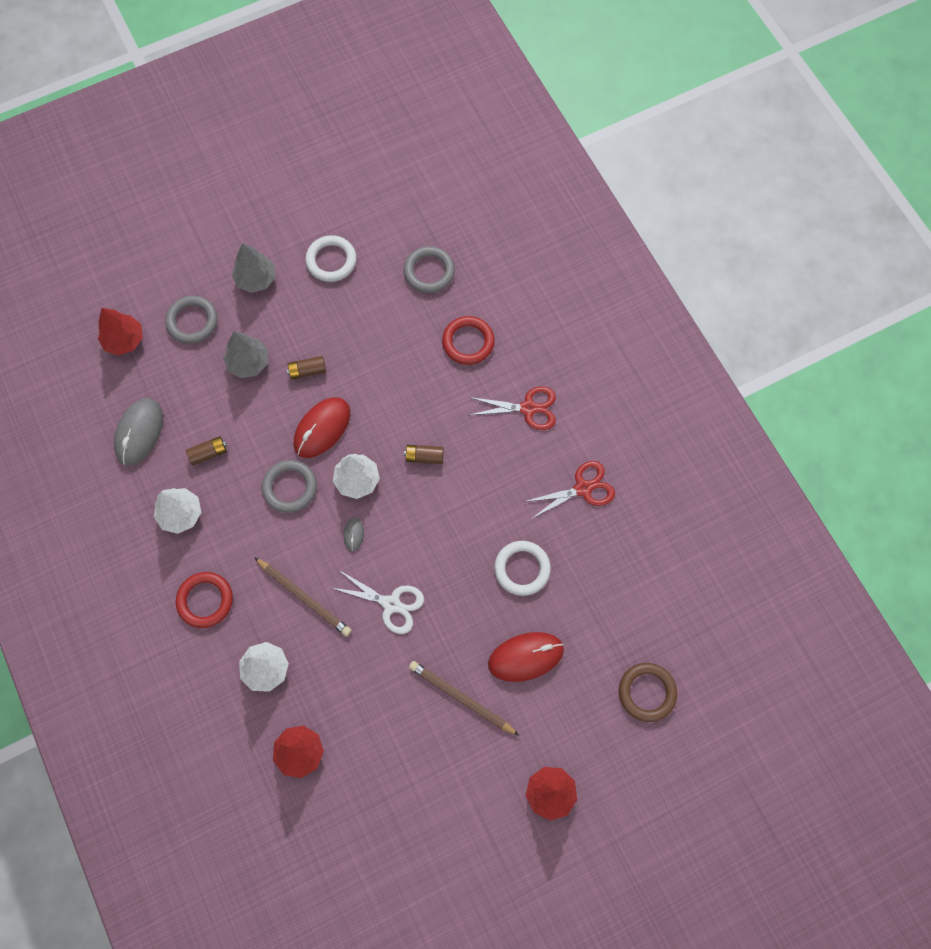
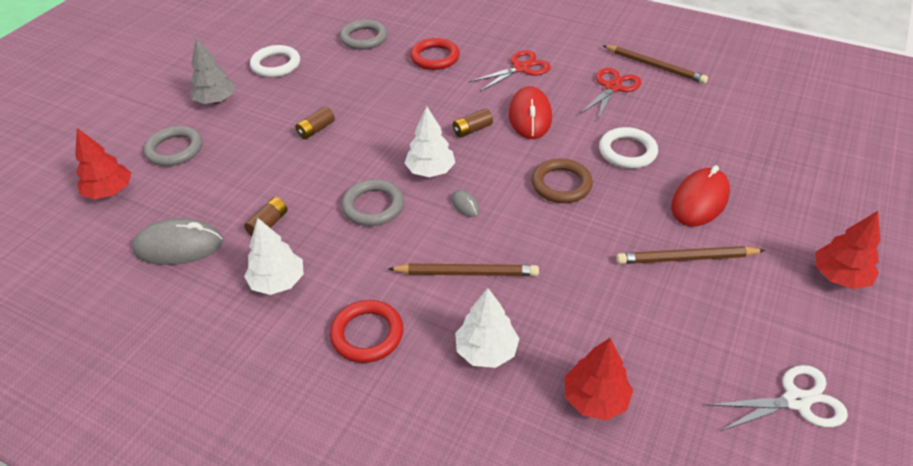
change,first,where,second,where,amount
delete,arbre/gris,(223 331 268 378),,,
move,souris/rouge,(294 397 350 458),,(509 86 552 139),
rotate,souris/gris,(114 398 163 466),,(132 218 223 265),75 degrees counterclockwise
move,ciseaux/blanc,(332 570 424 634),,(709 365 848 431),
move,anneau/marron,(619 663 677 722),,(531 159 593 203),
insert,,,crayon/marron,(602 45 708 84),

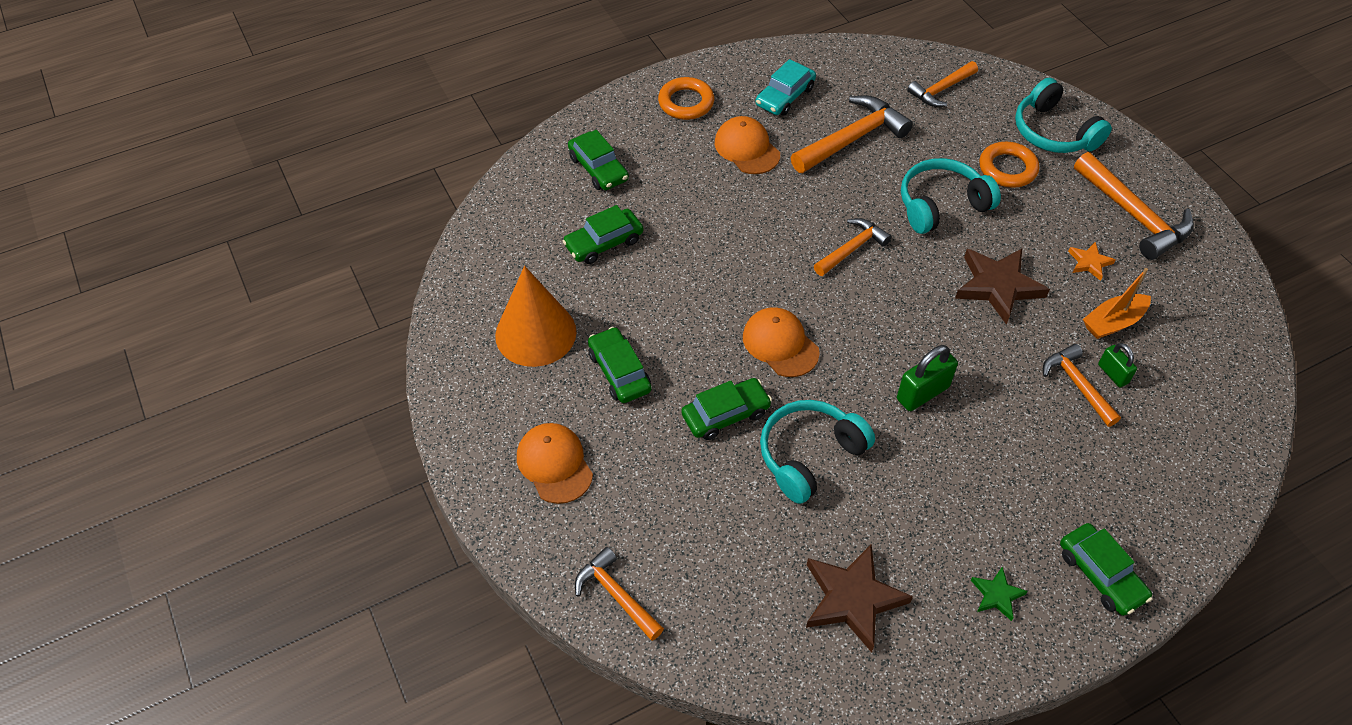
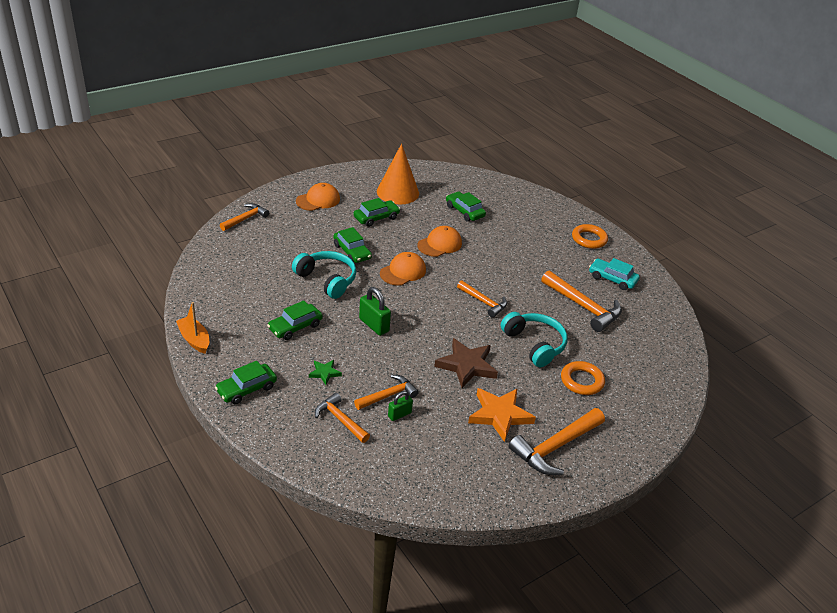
change,first,where,second,where,amount
move,marteau/orange,(907 61 978 107),,(315 393 370 443),
delete,casque audio/turquoise,(1015 78 1112 153),,,
move,casquette/orange,(715 116 780 174),,(417 226 462 257),
move,voiture/vert,(568 130 629 190),,(267 300 323 340),
resize,étoile/orange,(1068 242 1116 281),,(468 388 536 442),x1.97
move,bateau/orange,(1083 268 1151 339),,(176 302 209 354),
delete,étoile/marron,(806 544 913 652),,,
move,étoile/vert,(971 567 1028 621),,(309 360 342 385),

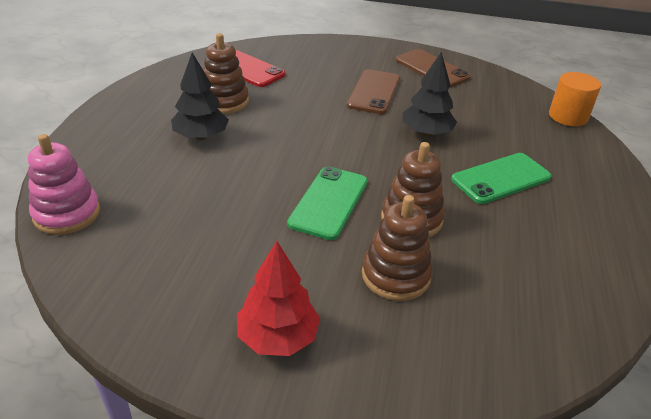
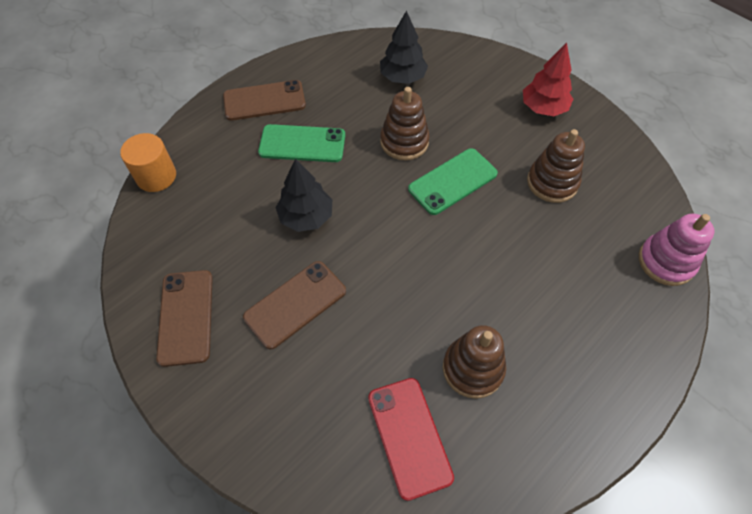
change,first,where,second,where,amount
move,arbre/noir,(171 52 229 140),,(380 10 428 84),
move,jouet à empiler/marron,(362 195 433 301),,(527 129 585 203),
insert,,,téléphone/marron,(223 80 306 121),

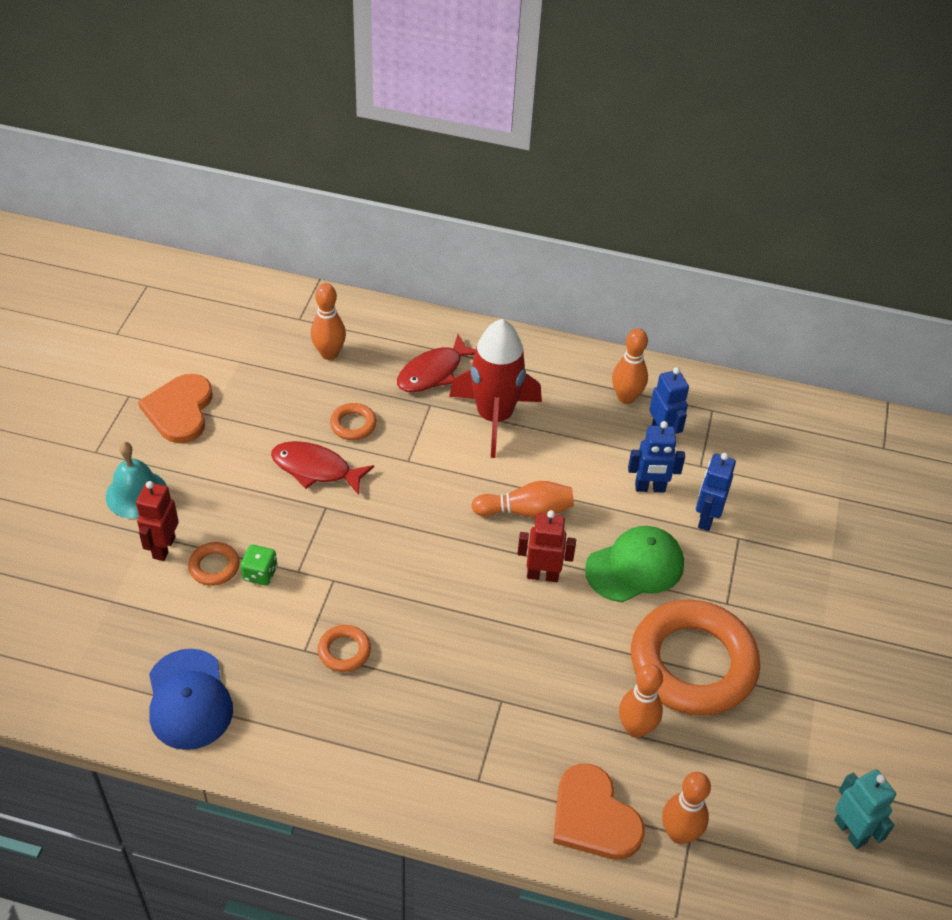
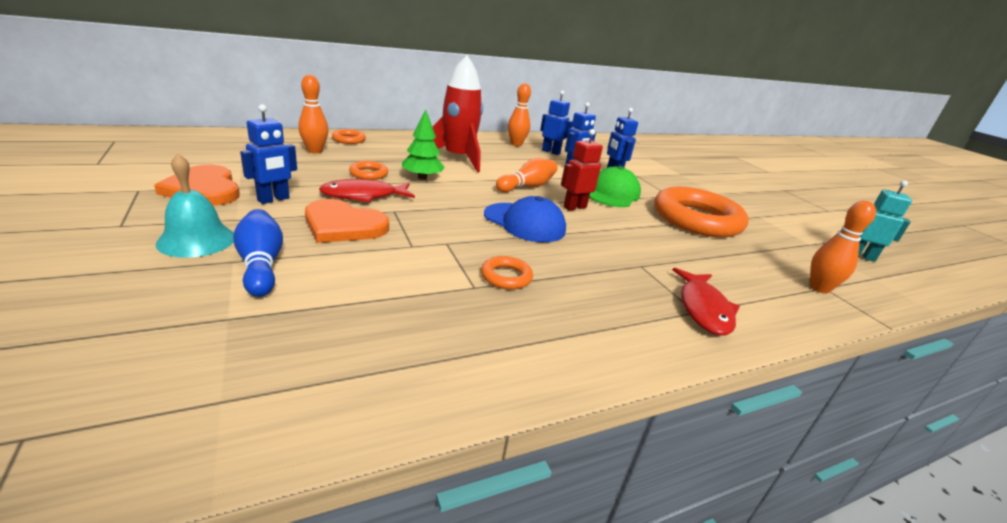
change,first,where,second,where,amount
move,poisson/rouge,(397 334 476 392),,(673 268 740 335),
replace,robot/rouge,(136 481 179 561),quille/bleu,(233 209 283 297),
move,anneau/orange,(188 542 240 586),,(332 129 366 144),
delete,dé/vert,(241 545 277 585),,,
move,casquette/bleu,(149 649 233 750),,(484 196 566 242),
delete,quille/orange,(619 664 663 738),,,
move,cœur/orange,(553 764 645 860),,(305 199 389 243),
insert,,,robot/bleu,(240 104 297 204),
insert,,,arbre/vert,(402 110 445 180),

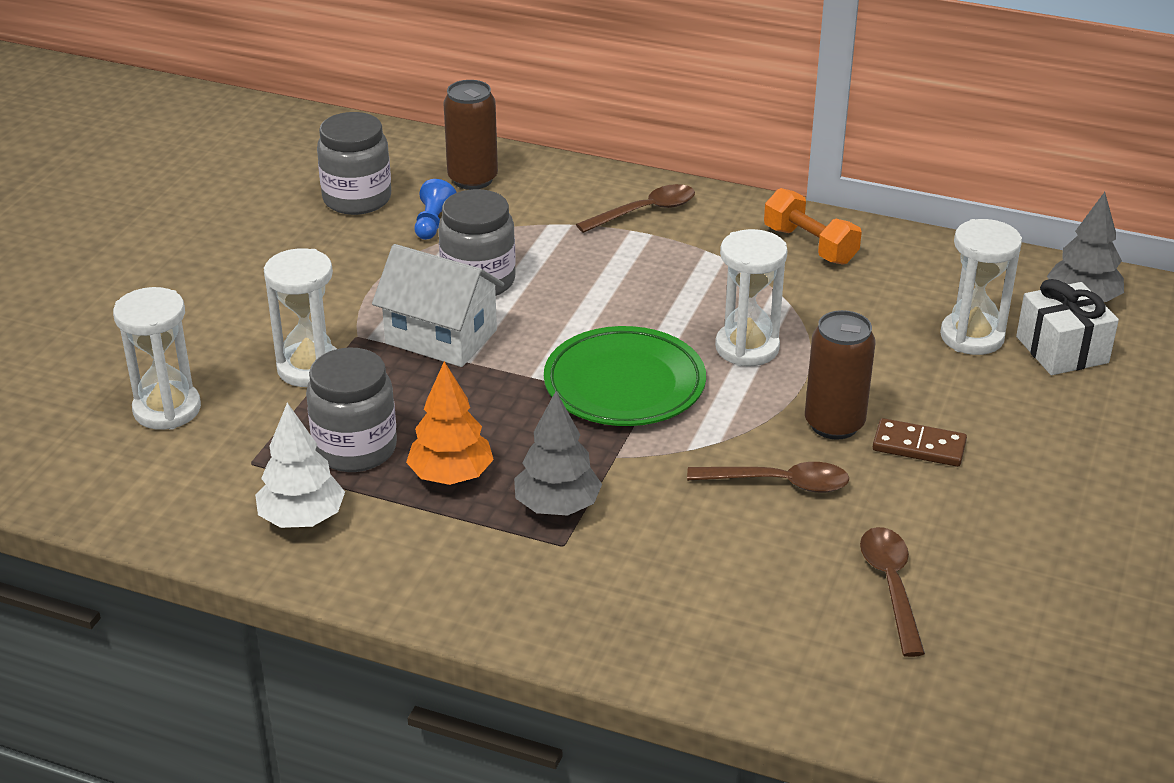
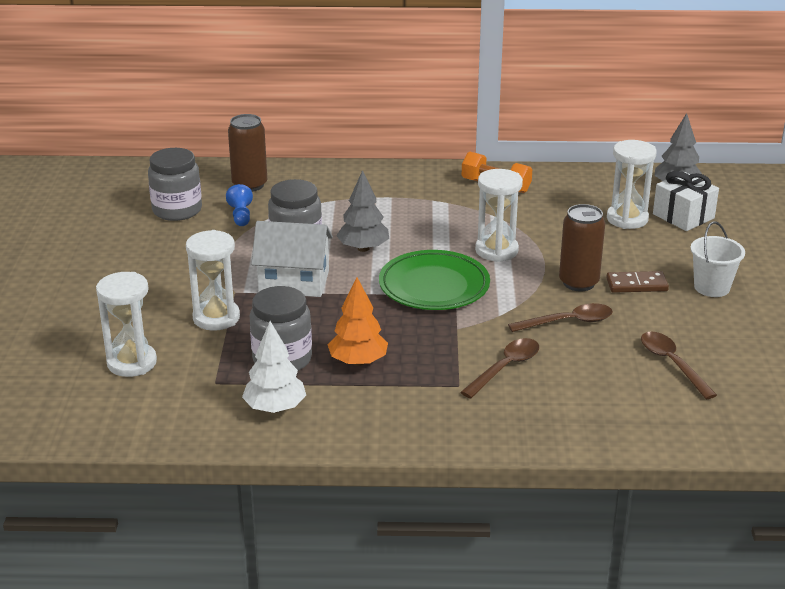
change,first,where,second,where,amount
move,cuillère/marron,(576 184 695 233),,(460 338 539 398),
move,arbre/gris,(514 391 602 516),,(336 170 389 252),
insert,,,seau/blanc,(690 221 745 297),

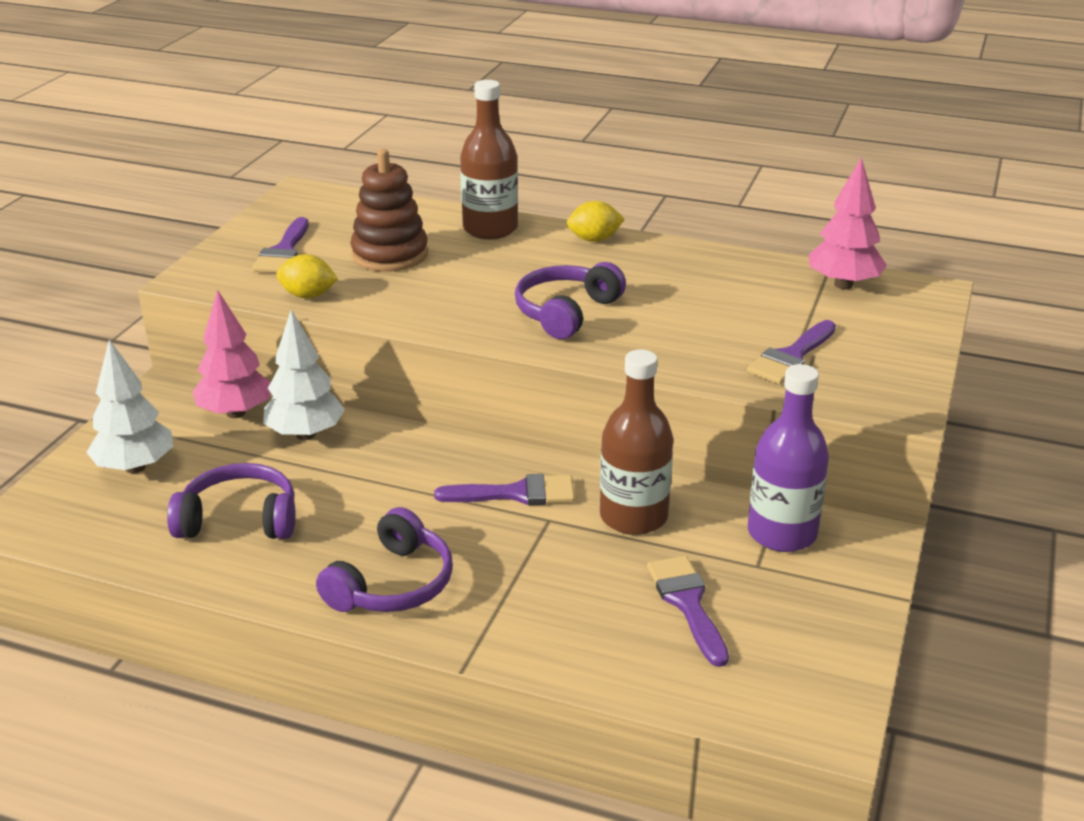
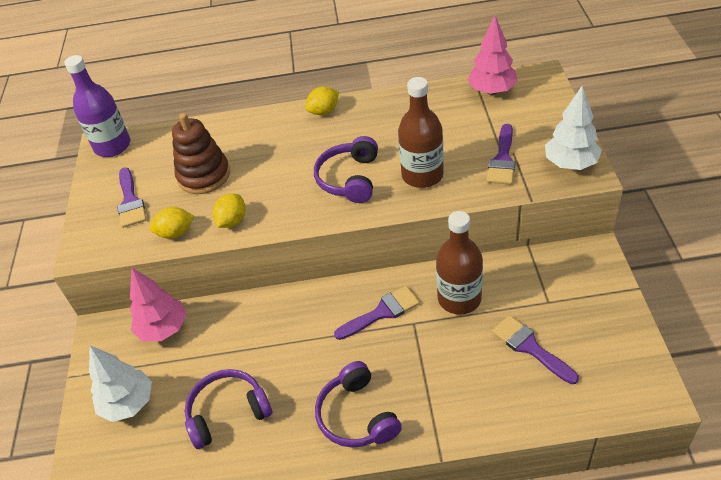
change,first,where,second,where,amount
move,bouteille/marron,(460 80 518 239),,(398 77 444 188),
move,arbre/blanc,(263 310 345 440),,(545 86 602 170),
move,bouteille/violet,(748 364 829 552),,(64 55 130 157),
rotate,casque audio/violet,(316 507 453 612),,(315 361 402 448),150 degrees clockwise
insert,,,citron/jaune,(213 194 245 228),

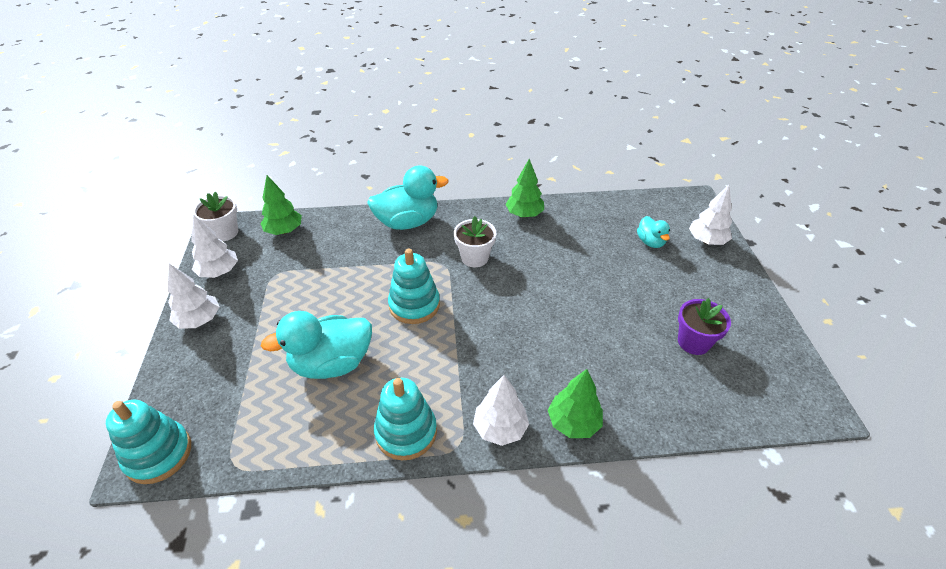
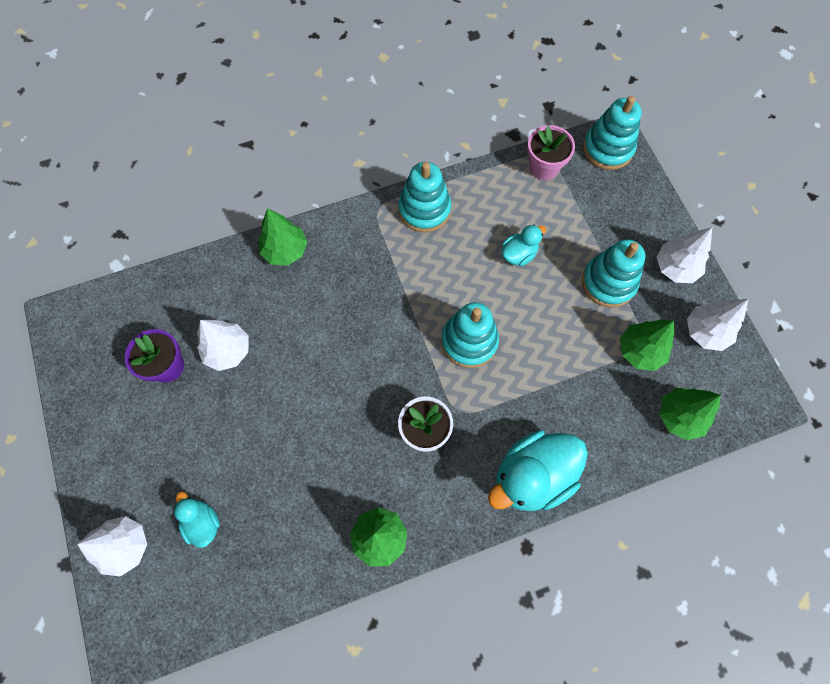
change,first,where,second,where,amount
delete,pot de fleurs/blanc,(193 192 238 241),,,
resize,canard/turquoise,(261 311 372 379),,(501 224 546 266),x0.51
move,arbre/blanc,(473 375 529 446),,(197 320 248 371),
insert,,,pot de fleurs/rose,(527 125 575 180),
insert,,,jouet à empiler/turquoise,(582 239 645 308),
insert,,,arbre/vert,(620 320 674 371),

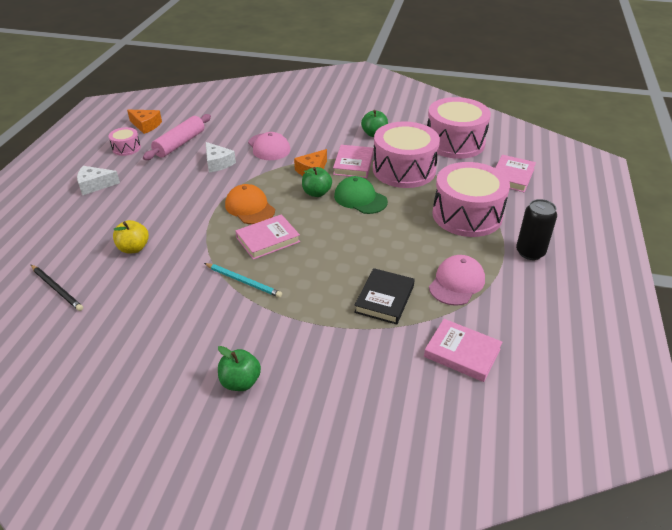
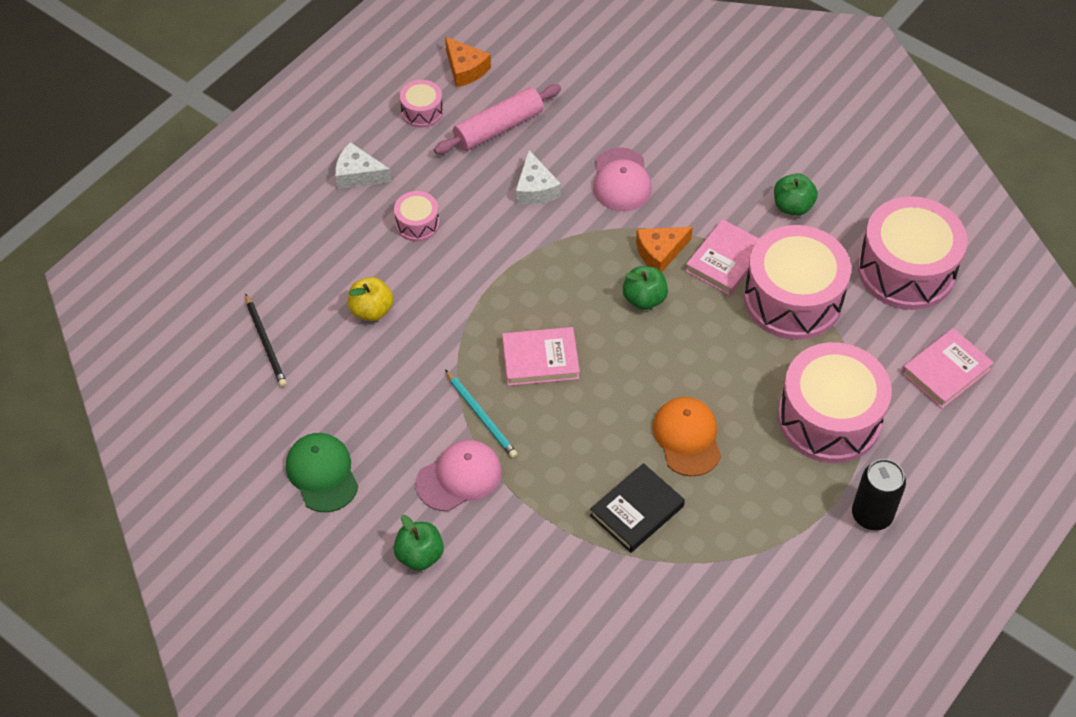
change,first,where,second,where,amount
move,casquette/vert,(334 176 388 214),,(286 433 358 512),
move,casquette/orange,(225 184 275 224),,(653 397 721 476),
move,casquette/rose,(429 255 485 306),,(416 440 502 511),
delete,livre/rose,(424 319 502 382),,,
insert,,,tambour/rose,(394 191 439 242),

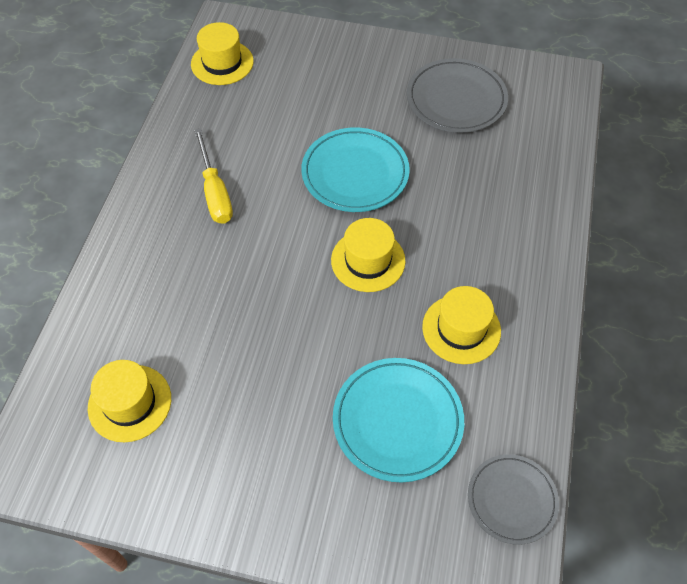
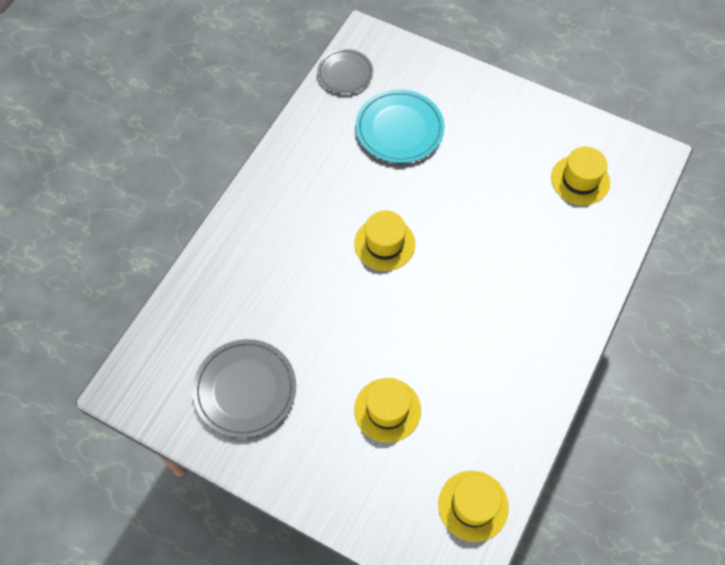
change,first,where,second,where,amount
delete,tournevis/jaune,(194 128 233 224),,,
delete,assiette/turquoise,(301 128 410 212),,,
move,chapeau/jaune,(422 286 501 364),,(354 378 421 443),

